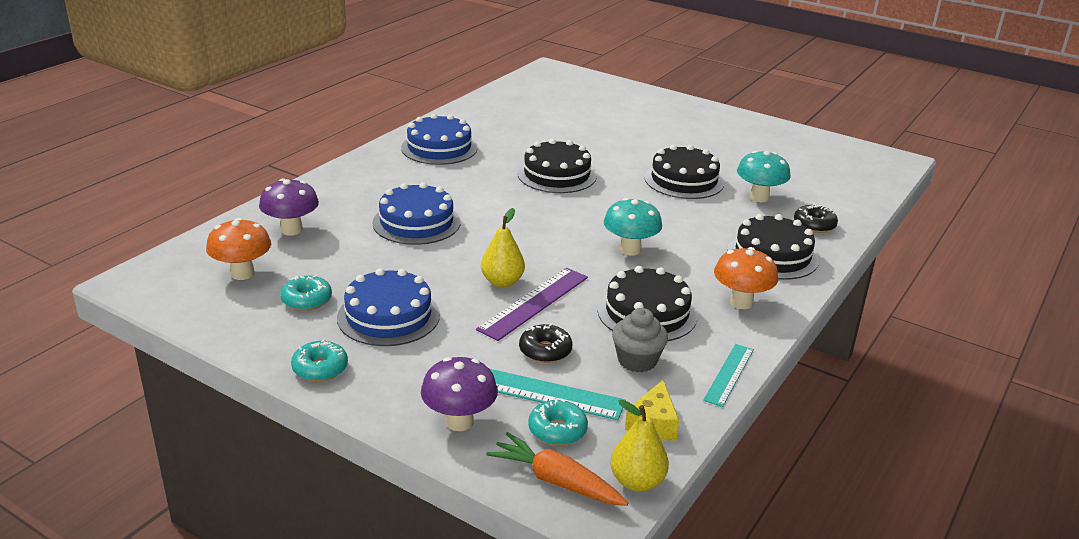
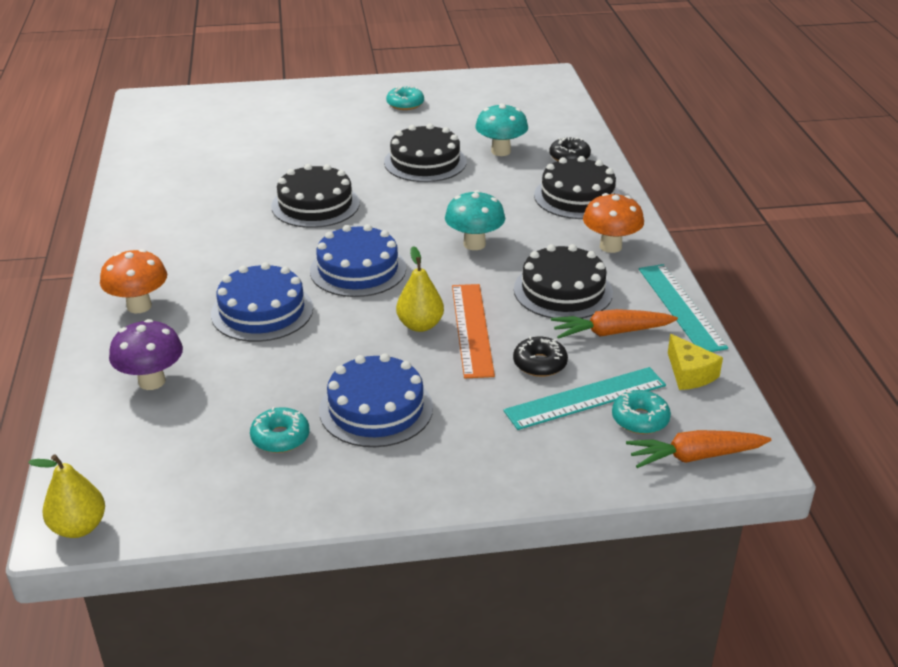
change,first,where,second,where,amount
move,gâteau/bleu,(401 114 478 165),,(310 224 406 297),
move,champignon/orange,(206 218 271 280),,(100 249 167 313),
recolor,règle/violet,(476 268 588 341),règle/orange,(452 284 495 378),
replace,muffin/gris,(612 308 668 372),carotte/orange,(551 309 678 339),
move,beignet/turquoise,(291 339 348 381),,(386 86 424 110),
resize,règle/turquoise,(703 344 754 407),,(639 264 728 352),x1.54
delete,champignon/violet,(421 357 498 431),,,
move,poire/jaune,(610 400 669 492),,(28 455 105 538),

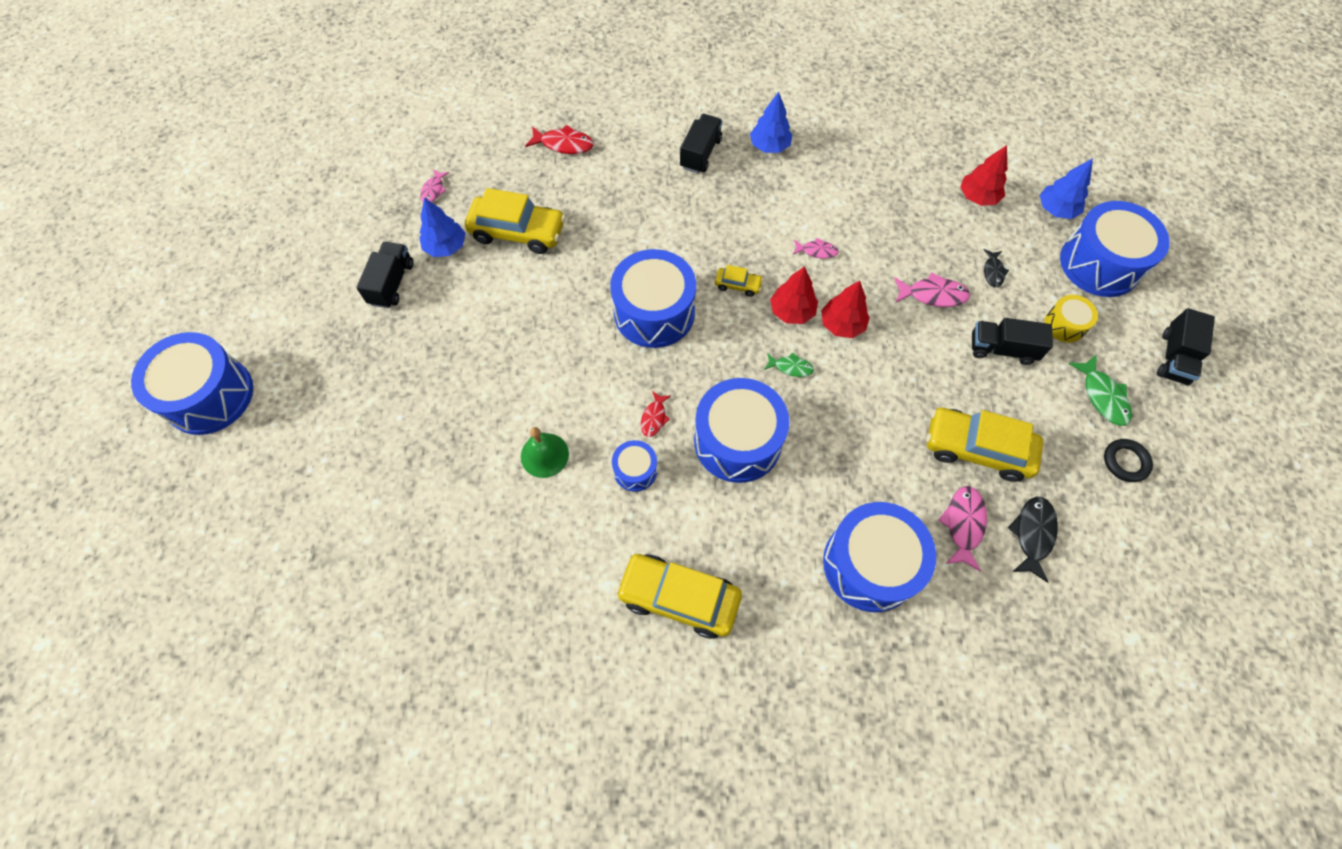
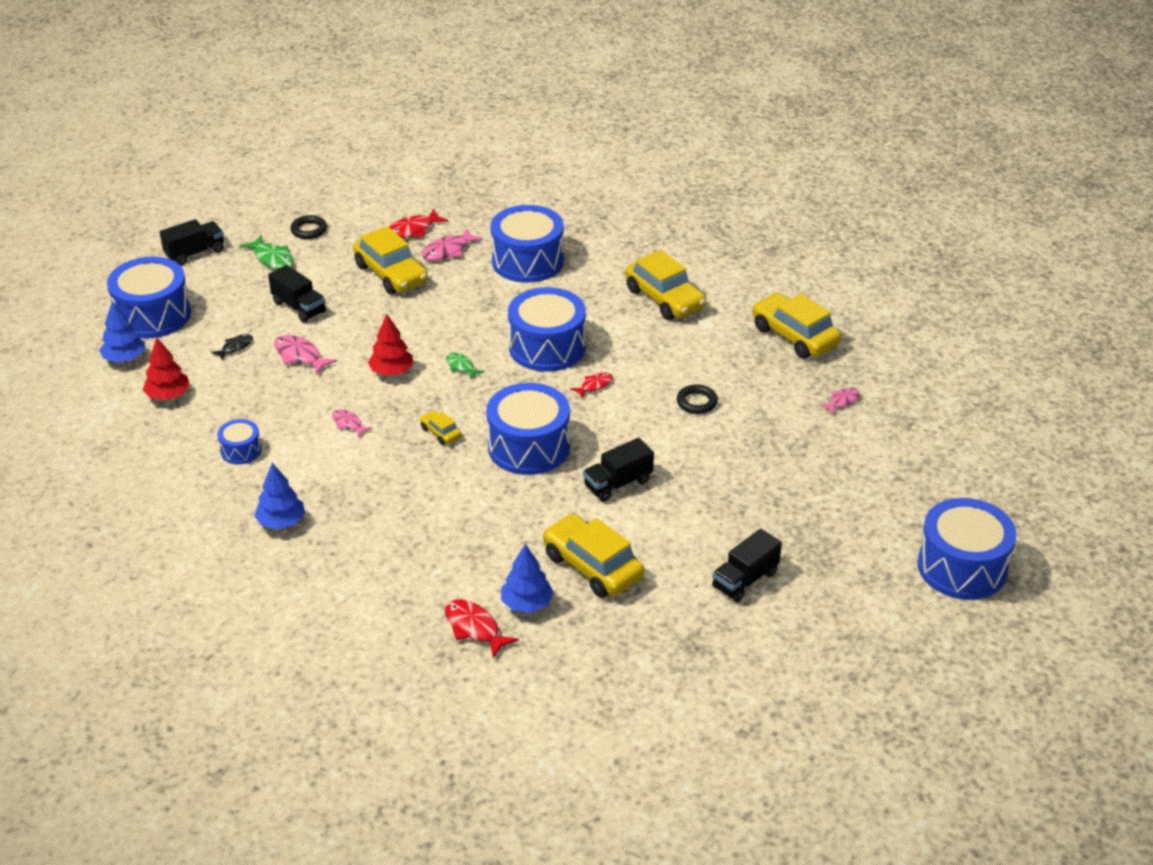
change,first,where,second,where,amount
move,camion/noir,(680 114 722 173),,(583 438 654 502),
move,poisson/rose,(420 169 449 202),,(820 388 860 414),
move,arbre/bleu,(419 198 466 257),,(501 544 554 613),
delete,arbre/rouge,(770 266 818 324),,,
delete,tambour/jaune,(1044 295 1098 343),,,
rotate,poisson/vert,(1069 354 1132 426),,(240 235 294 269),120 degrees clockwise
replace,cloche/vert,(521 427 569 478),anneau/noir,(677 384 718 414),
move,tambour/bleu,(612 440 657 492),,(217 419 262 464),
recolor,poisson/noir,(1008 497 1058 583),poisson/rouge,(389 209 448 239),
insert,,,voiture/jaune,(752 293 841 359),

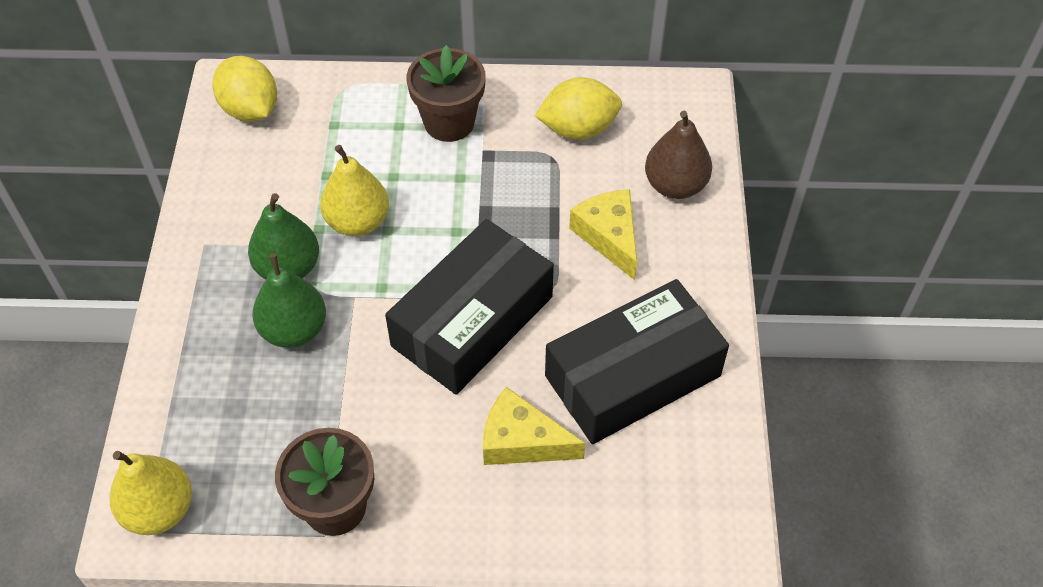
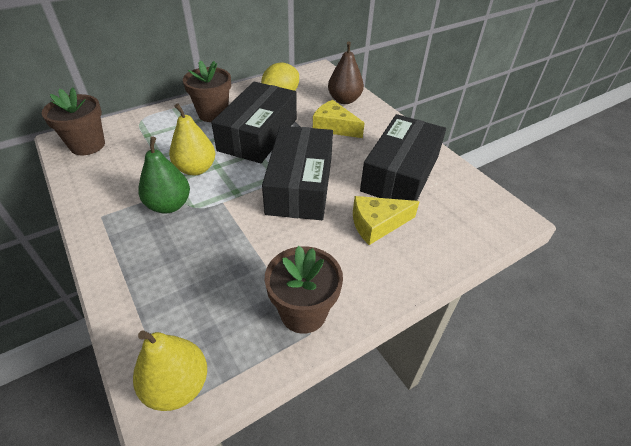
change,first,where,second,where,amount
replace,citron/jaune,(213 56 277 122),pot de fleurs/marron,(42 87 105 155),
delete,poire/vert,(252 253 326 348),,,
insert,,,boîte/noir,(211 82 297 163),

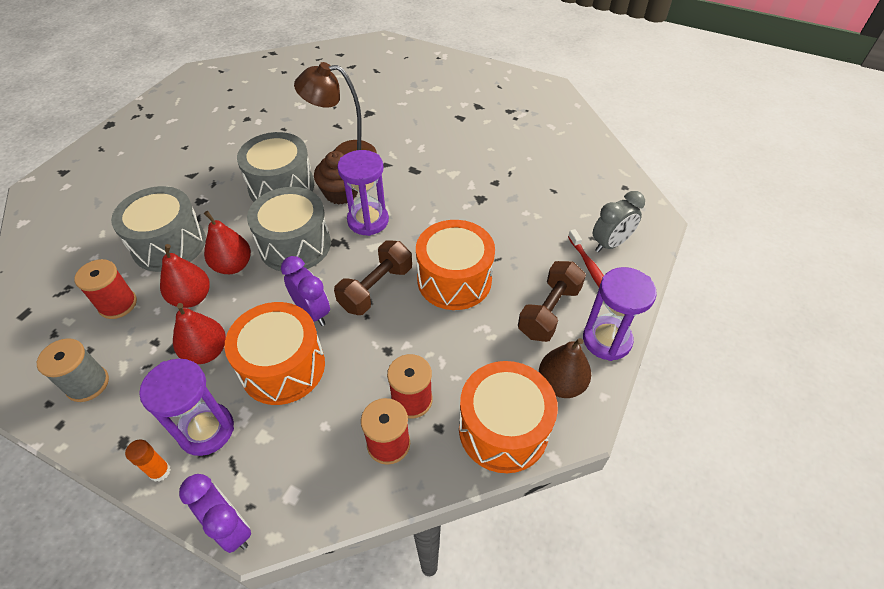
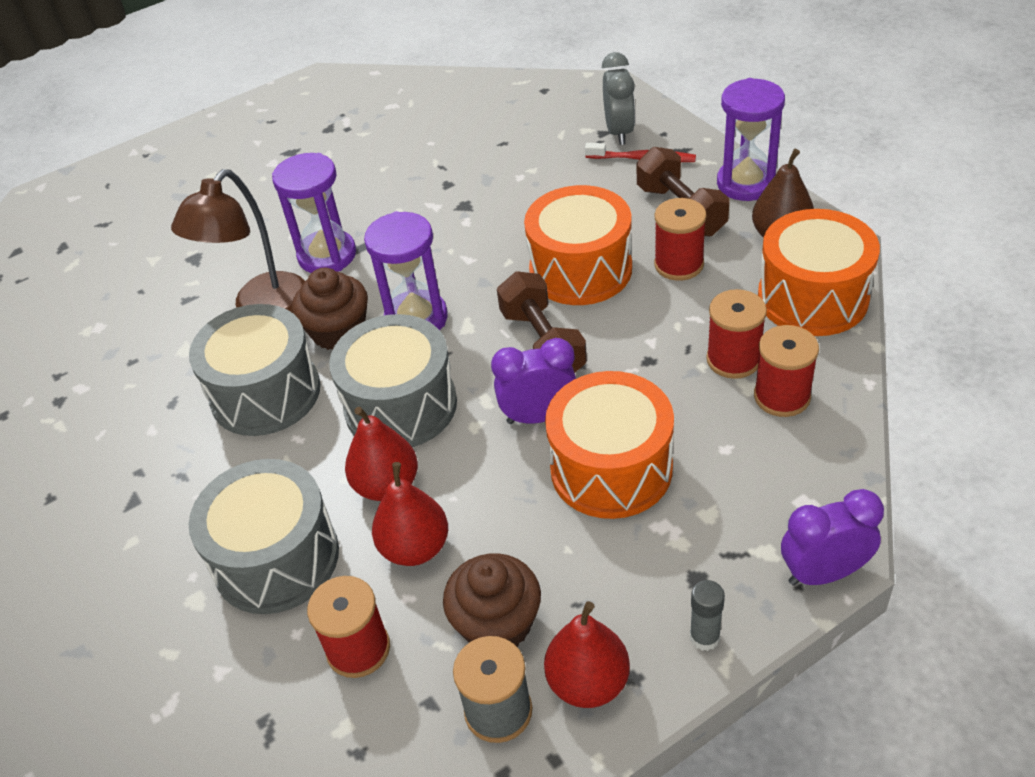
change,first,where,second,where,amount
move,poire/rouge,(173 303 226 364),,(544 601 630 708),
move,sablier/violet,(139 359 234 456),,(272 153 356 273),
recolor,bâton de colle/orange,(125 440 171 482),bâton de colle/gris,(690 580 725 651),
insert,,,bobine/rouge,(654 198 706 281),
insert,,,muffin/marron,(443 553 541 647),

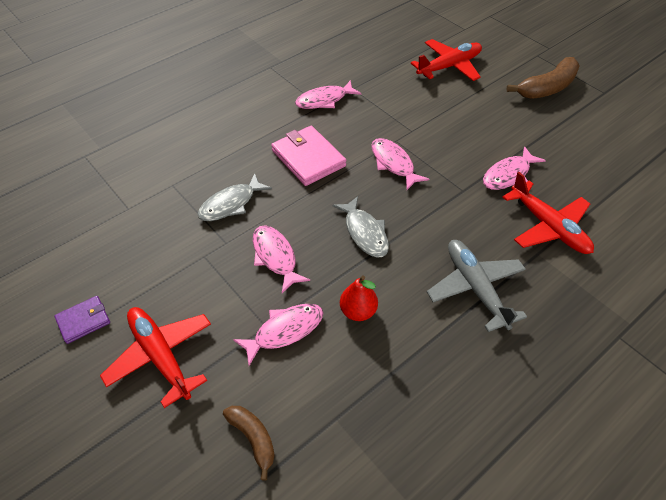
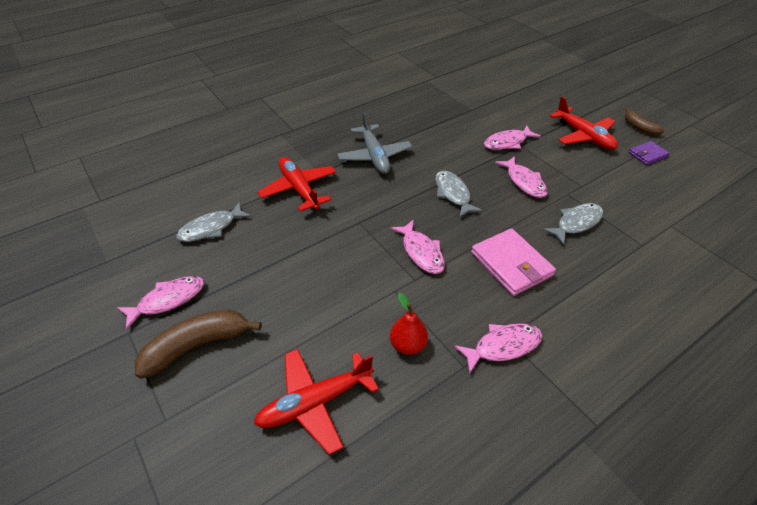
change,first,where,second,where,amount
move,poisson/rose,(483 146 546 190),,(117 276 204 330),
move,poire/rouge,(340 275 378 321),,(390 293 428 355),
move,banane/marron,(223 406 275 480),,(625 108 664 136),
insert,,,poisson/gris,(176 202 251 242),

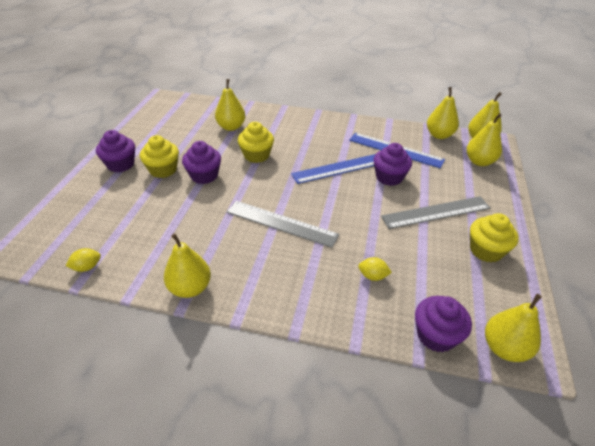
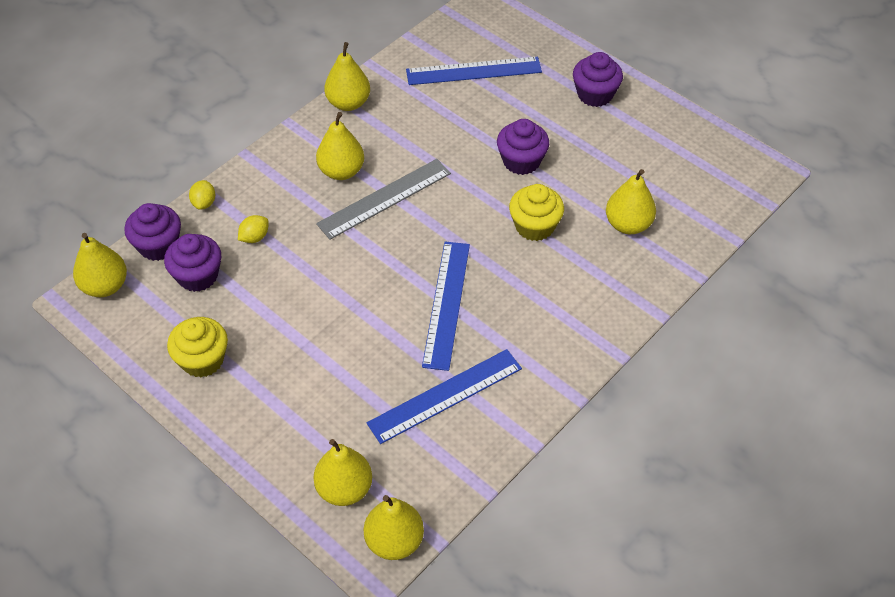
change,first,where,second,where,amount
move,poire/jaune,(427 87 459 139),,(316 112 364 180),
delete,muffin/jaune,(140 135 179 178),,,
move,muffin/violet,(373 143 412 186),,(164 234 221 292),
delete,règle/gris,(381 196 490 229),,,
move,citron/jaune,(65 248 101 272),,(189 180 215 210),
insert,,,règle/bleu,(406 57 542 85),

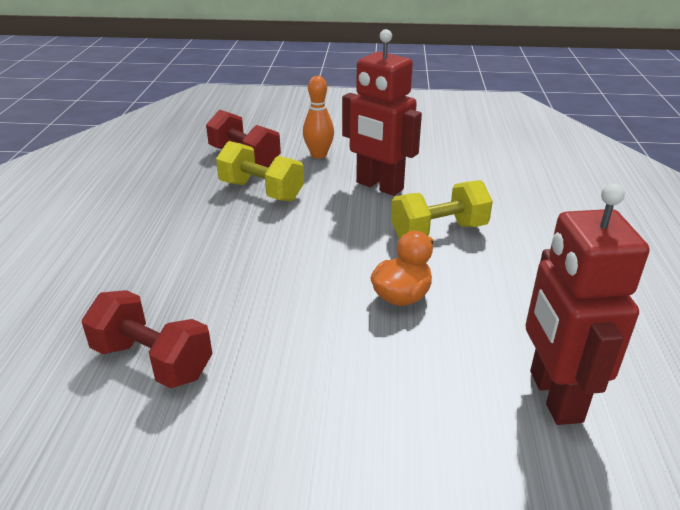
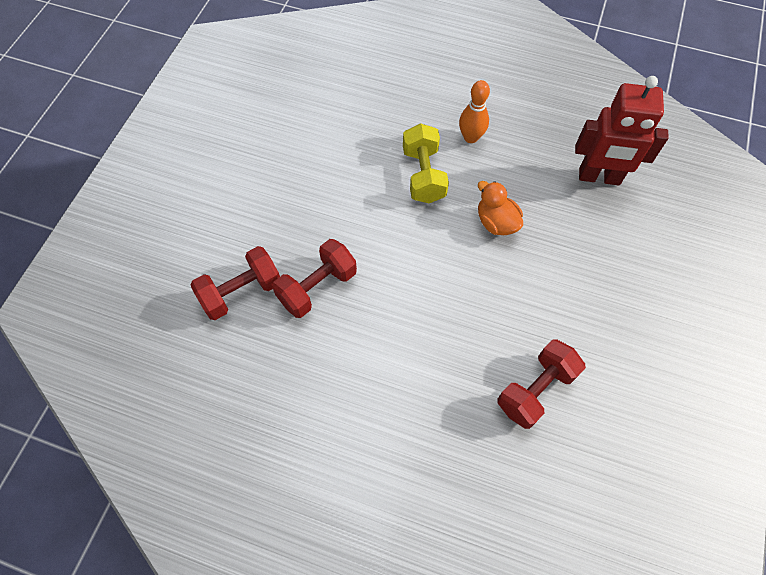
change,first,where,second,where,amount
delete,robot/rouge,(342 29 422 196),,,
move,quille/orange,(303 76 334 159),,(459 80 490 143),
recolor,haltère/jaune,(216 141 304 201),haltère/rouge,(272 239 357 318),

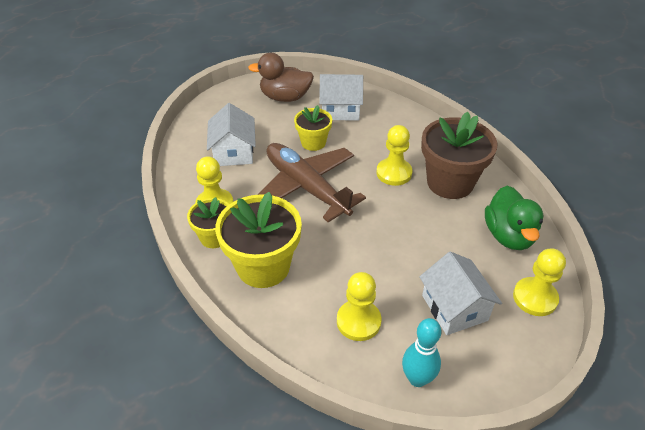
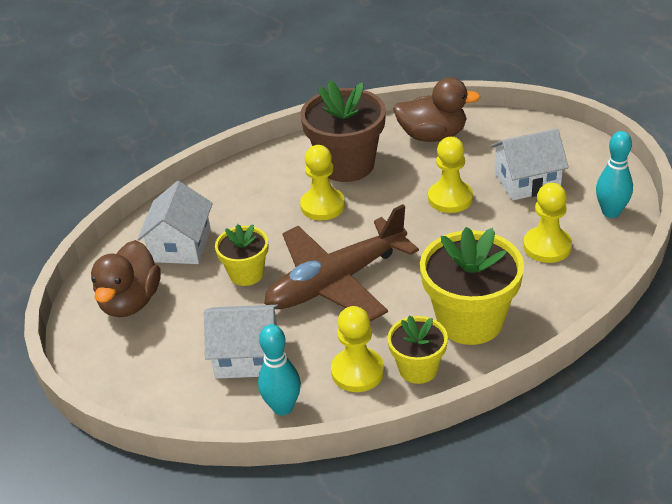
change,first,where,second,where,amount
recolor,canard/vert,(485 186 544 250),canard/marron,(393 77 481 142),
move,pion/jaune,(513 248 566 316),,(428 137 473 213),
insert,,,quille/turquoise,(258 324 301 415),

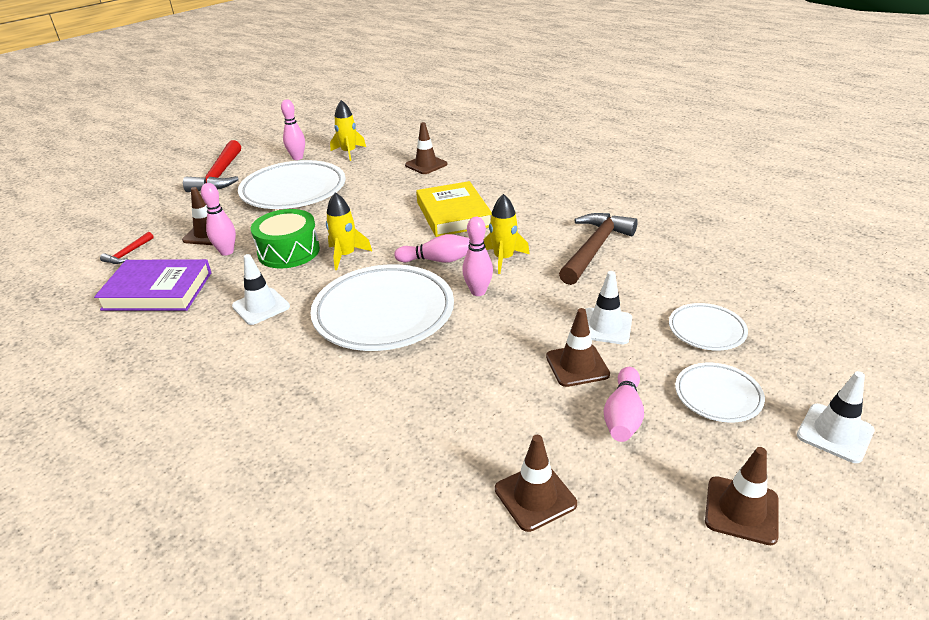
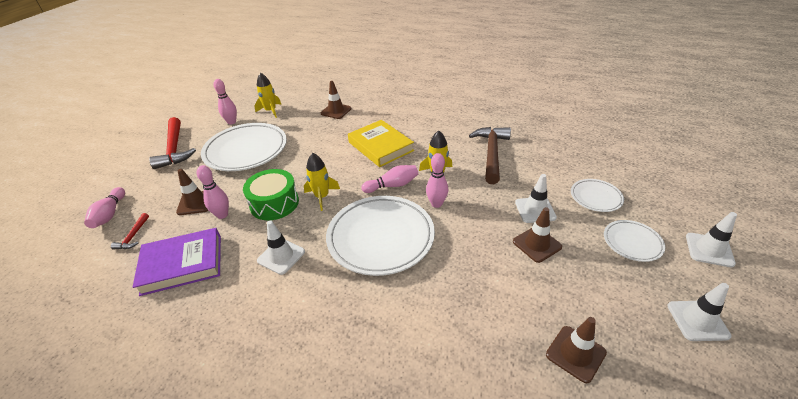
change,first,where,second,where,amount
move,quille/rose,(604 367 644 442),,(84 187 125 228),
recolor,cône de chantier/marron,(705 447 779 545),cône de chantier/blanc,(667 283 732 341),

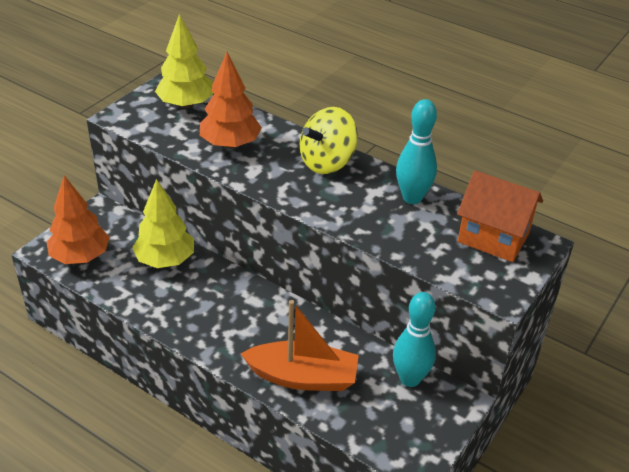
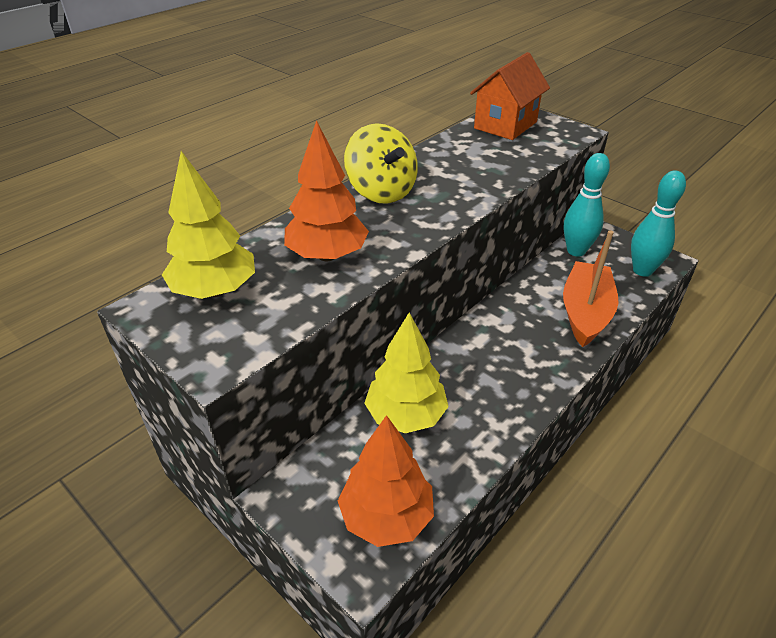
change,first,where,second,where,amount
move,quille/turquoise,(396 99 437 204),,(631 171 686 277),

